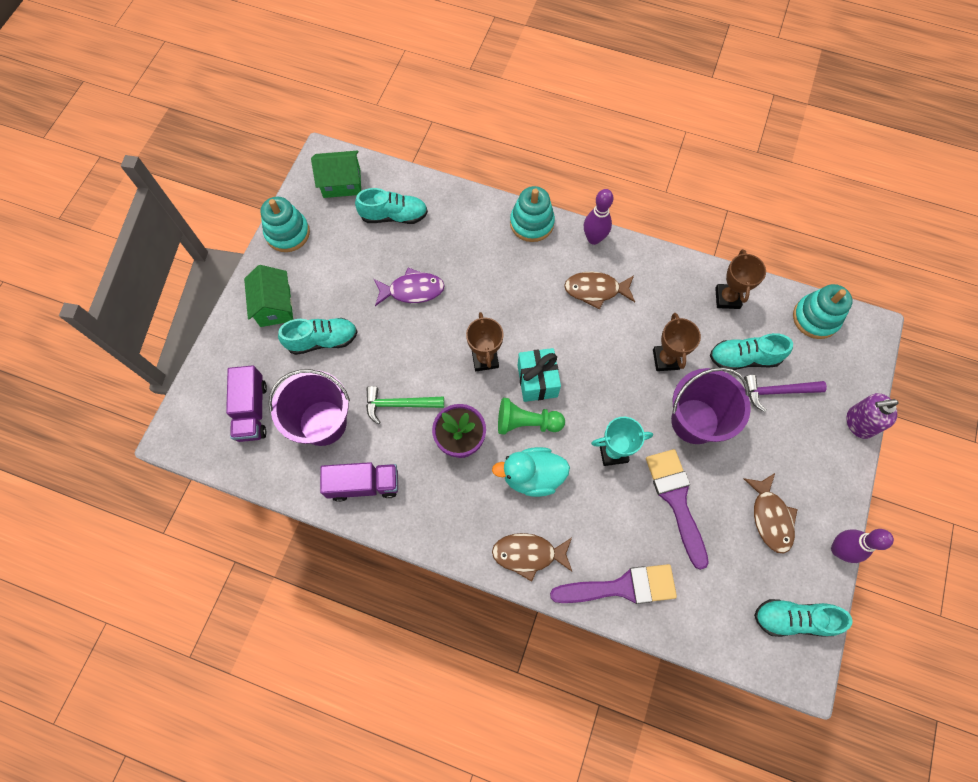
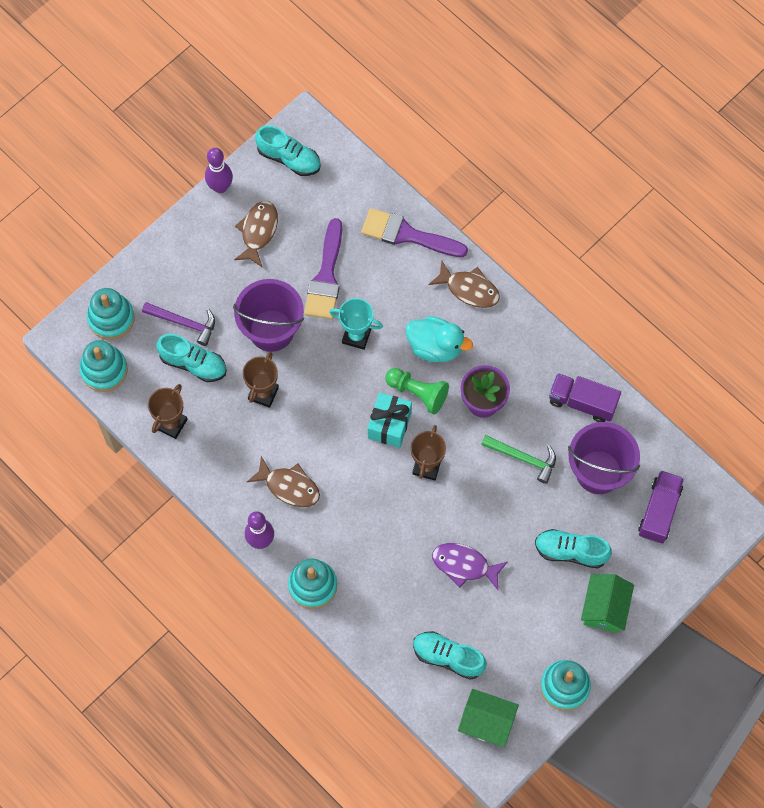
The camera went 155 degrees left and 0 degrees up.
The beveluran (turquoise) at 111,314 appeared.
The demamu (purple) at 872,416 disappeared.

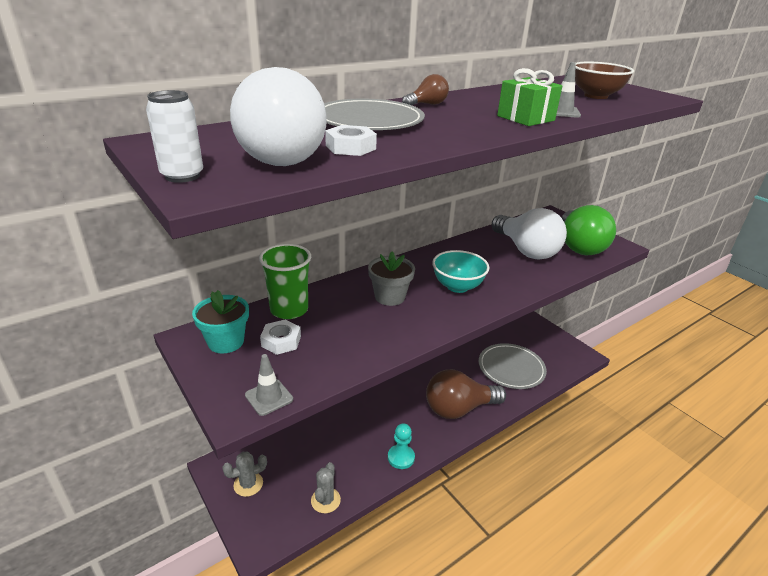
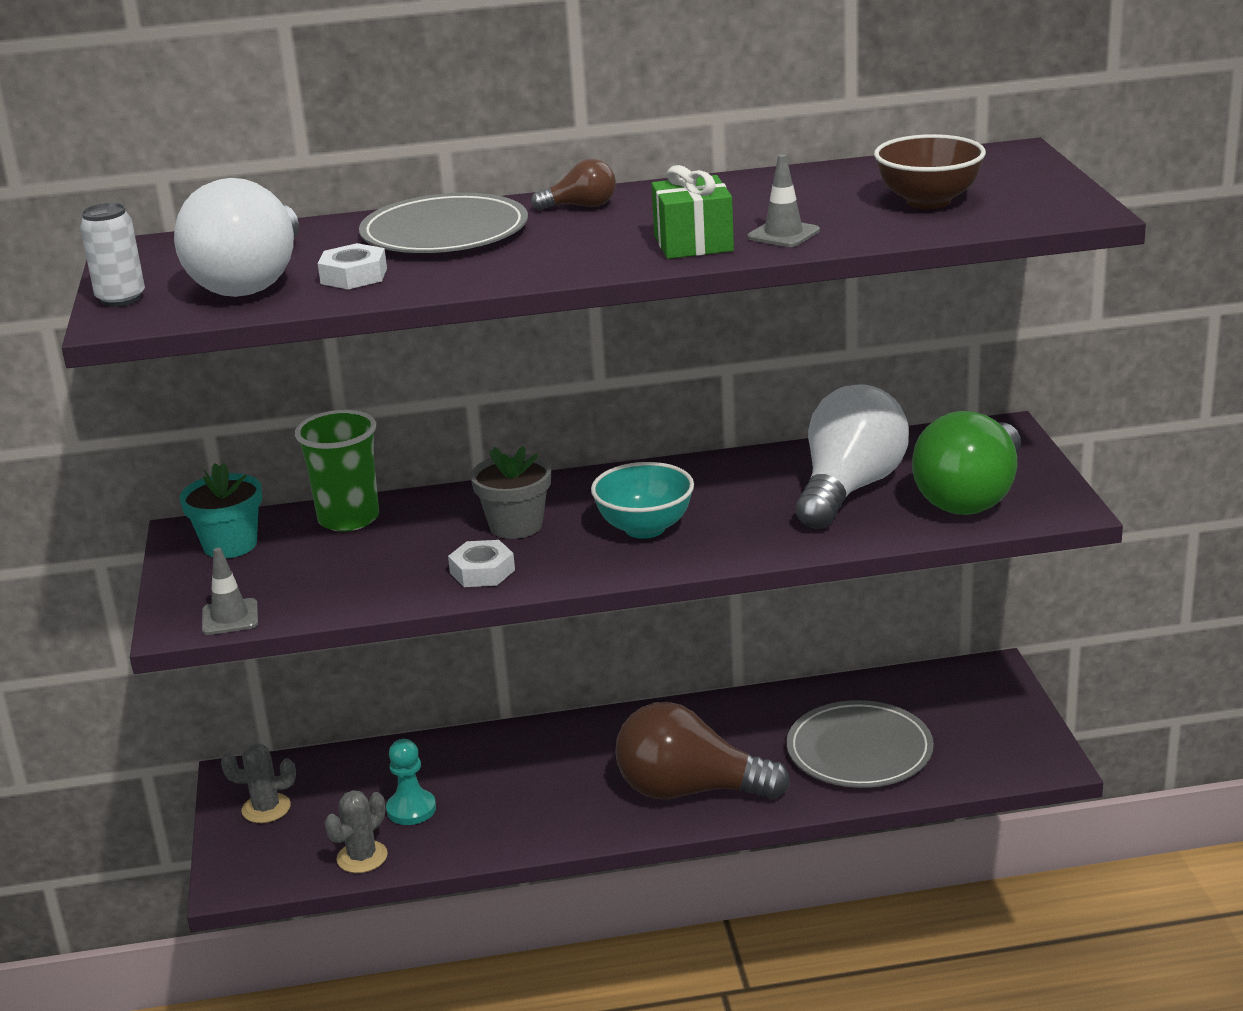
The camera went 30 degrees right and 5 degrees down.
The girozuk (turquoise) moved from 401,446 to 411,782.
The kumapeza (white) moved from 280,337 to 481,563.
The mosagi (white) at 529,234 turned 150 degrees counterclockwise.

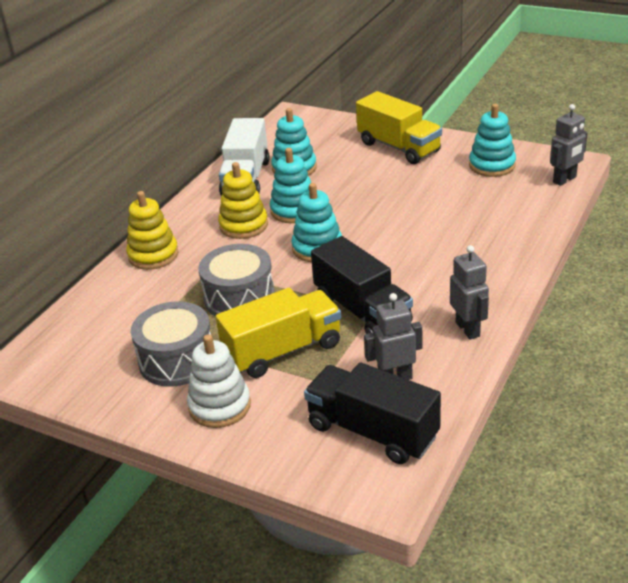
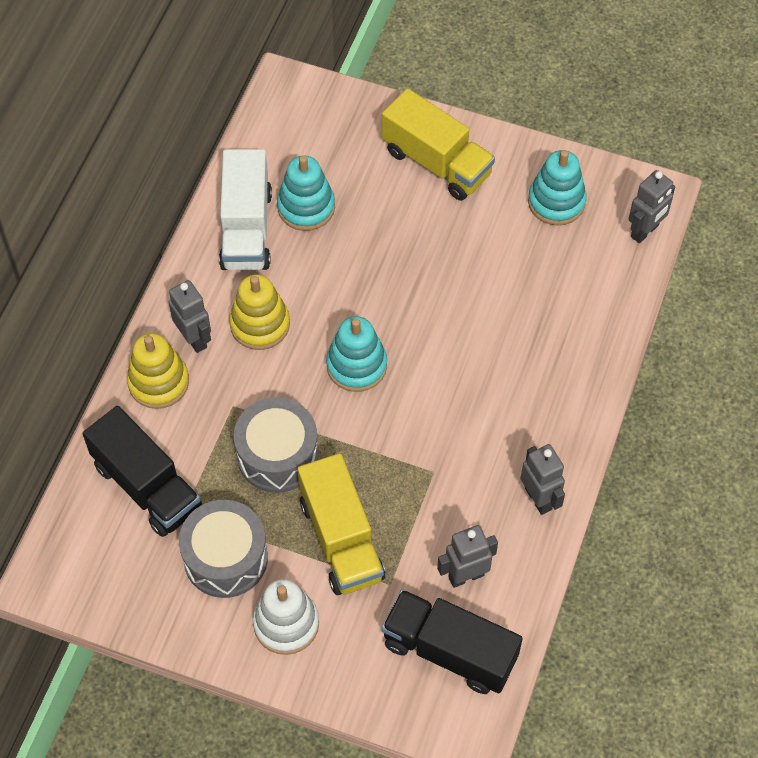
The camera went 10 degrees left and 25 degrees up.
The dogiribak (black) moved from 362,285 to 142,471.
The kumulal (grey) at 190,316 appeared.
The dogiribak (yellow) at 278,333 turned 105 degrees clockwise.
The beveluran (turquoise) at 290,185 disappeared.

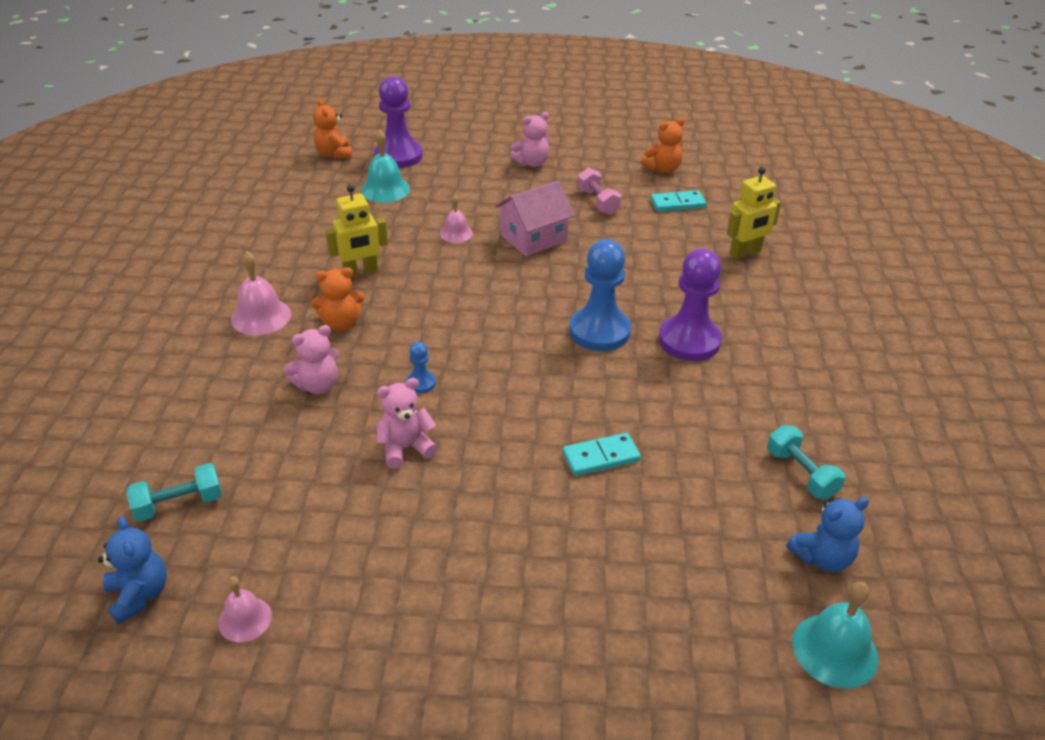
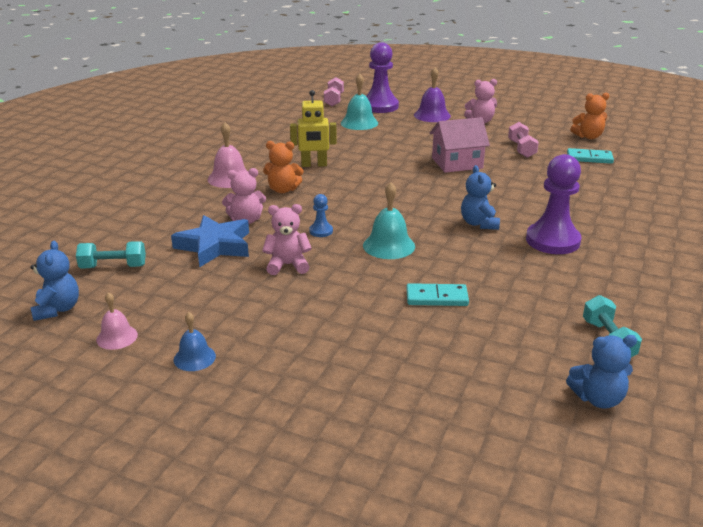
The camera went 20 degrees right and 10 degrees down.
The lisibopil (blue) at 210,241 appeared.
The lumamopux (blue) at 195,341 appeared.
The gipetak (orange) at 332,129 was replaced by the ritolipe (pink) at 334,91.
The lumamopux (turquoise) moved from 835,635 to 389,220.
The lumamopux (purple) at 432,94 appeared.
The girozuk (blue) at 600,295 was replaced by the gipetak (blue) at 480,197.
The lumamopux (pink) at 456,219 disappeared.
The kumulal (yellow) at 754,213 disappeared.

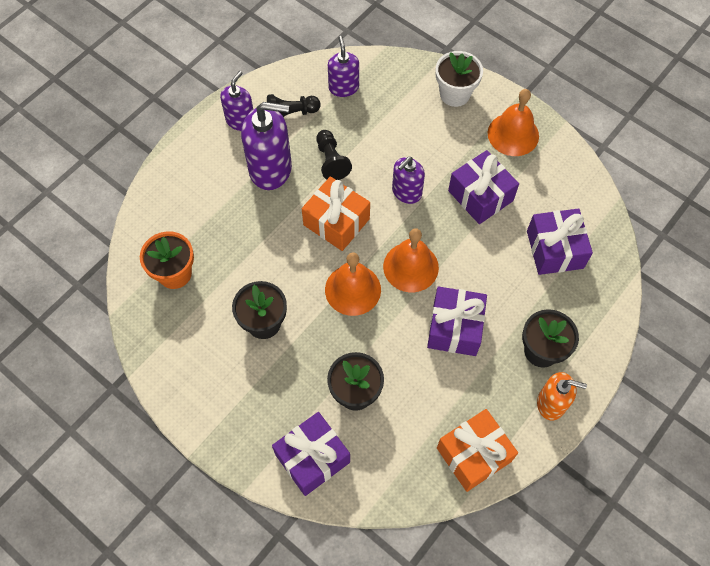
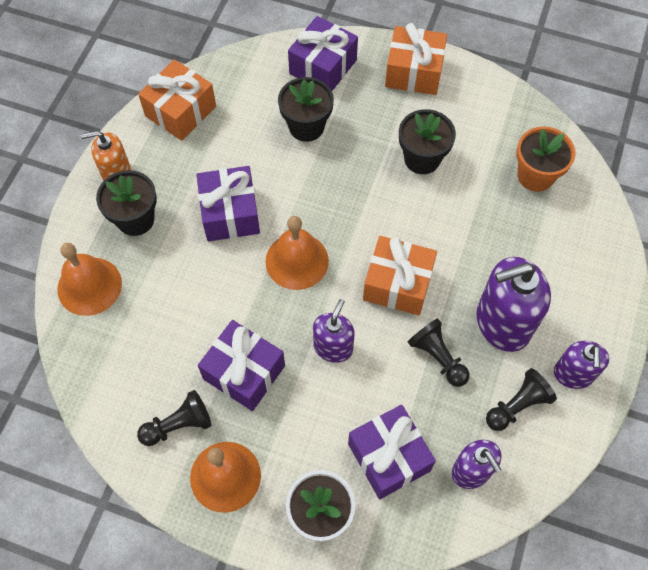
The camera went 160 degrees right and 0 degrees up.
The lumamopux (orange) moved from 353,284 to 89,279.
The girozuk (black) at 174,418 appeared.
The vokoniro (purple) moved from 560,241 to 392,452.
The vokoniro (orange) at 416,59 appeared.

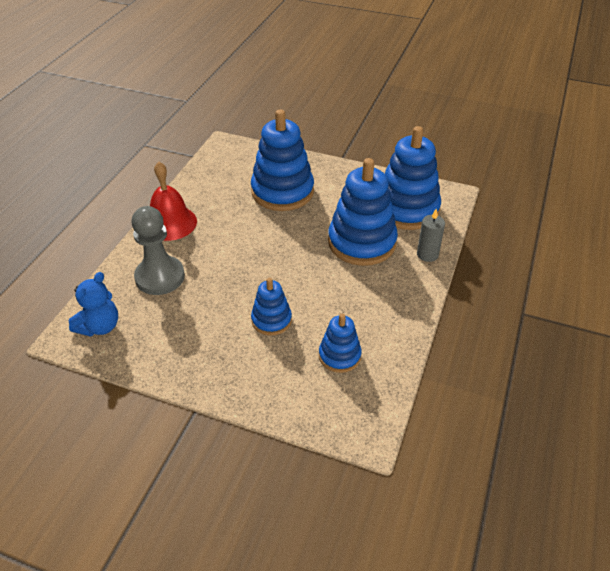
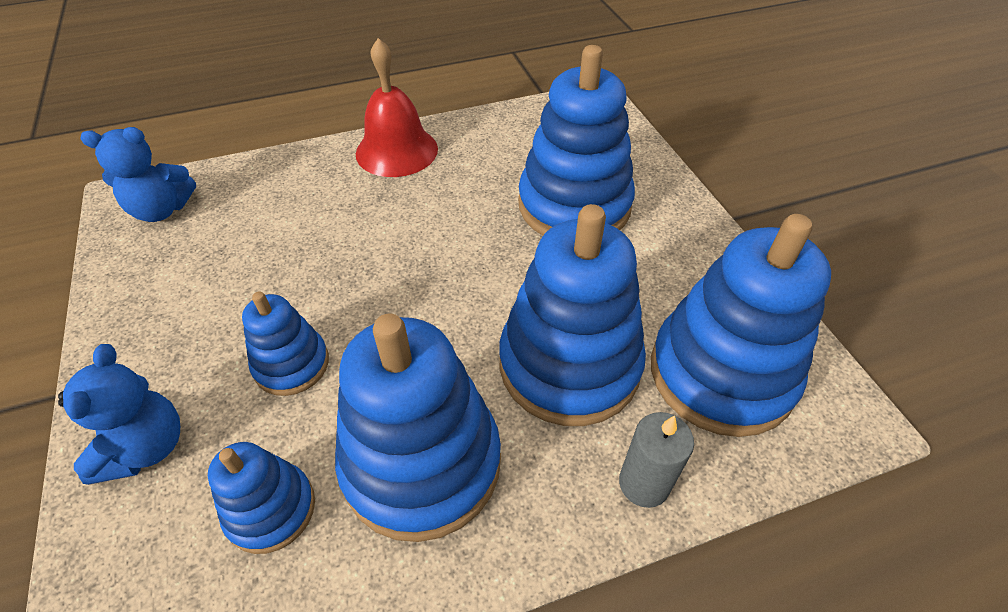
The camera went 50 degrees right and 5 degrees up.
The gipetak (blue) at 119,414 appeared.
The beveluran (blue) at 418,427 appeared.
The girozuk (grey) at 158,250 disappeared.

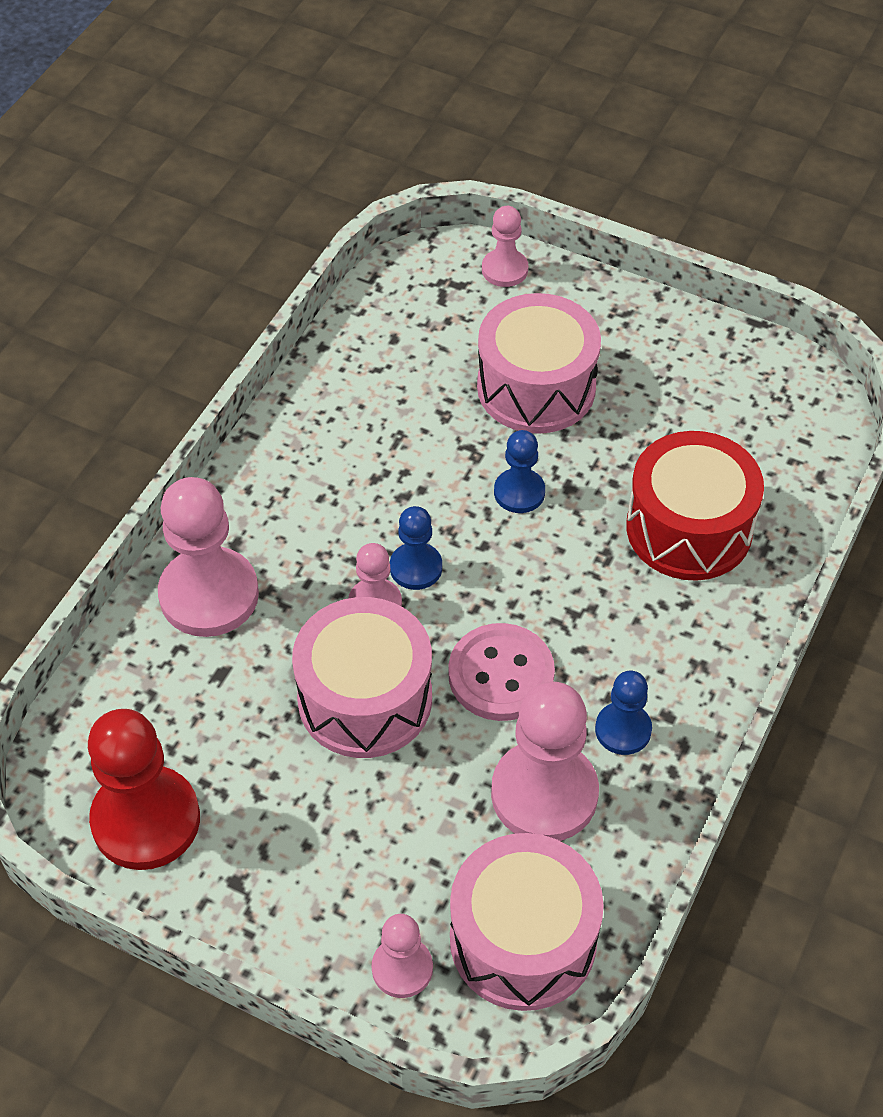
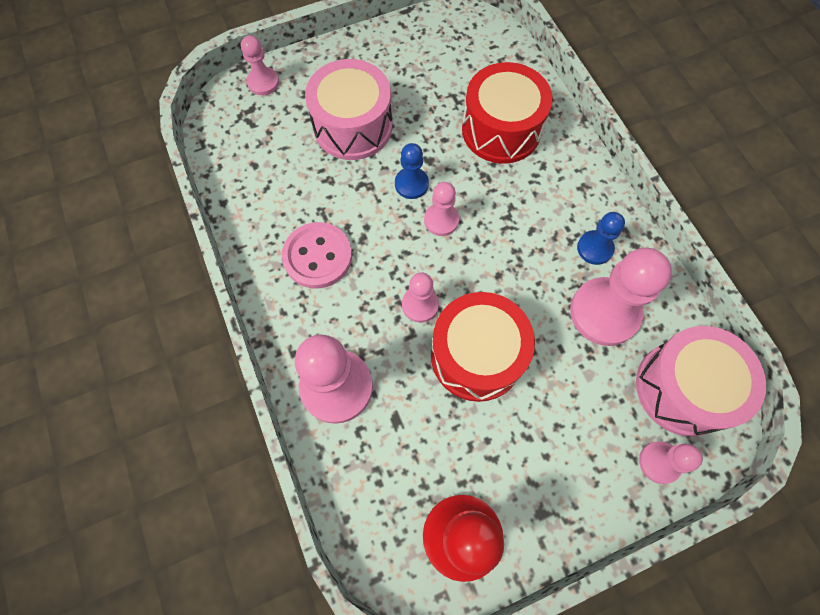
The camera went 50 degrees left and 15 degrees up.
The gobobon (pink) moved from 501,672 to 317,255.
The girozuk (pink) at 441,209 appeared.
The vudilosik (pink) at 362,677 became the vudilosik (red) at 483,347.
The girozuk (blue) at 416,548 disappeared.

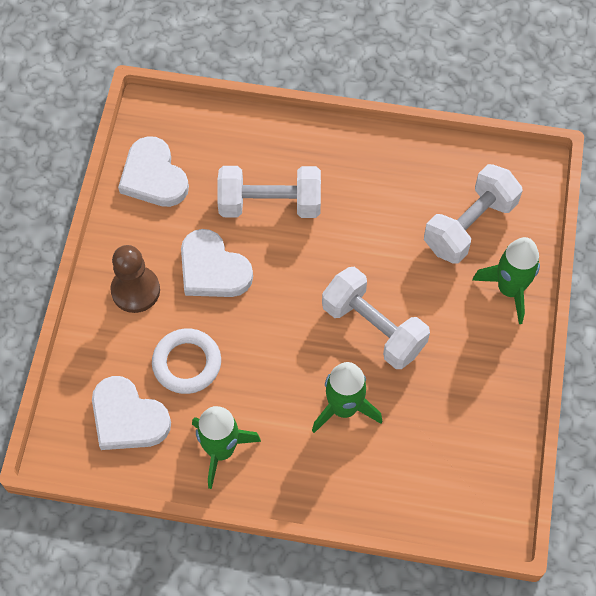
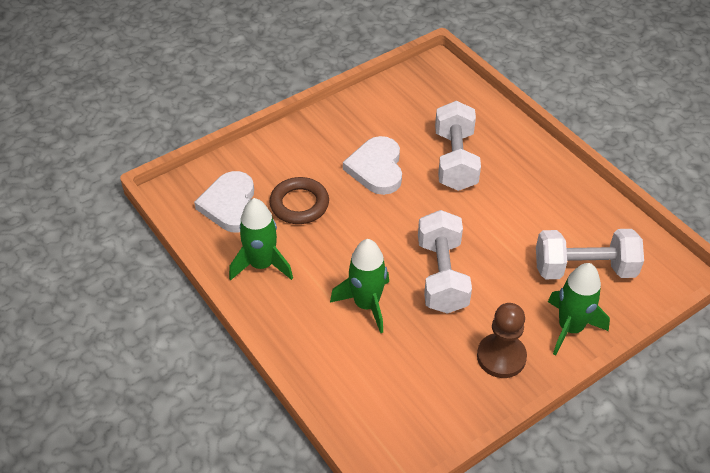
The camera went 45 degrees right and 15 degrees down.
The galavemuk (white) at 186,361 became the galavemuk (brown) at 299,200.
The ritolipe (white) at 269,192 turned 45 degrees clockwise.
The girozuk (brown) moved from 135,279 to 502,340.
The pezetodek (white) at 153,171 disappeared.

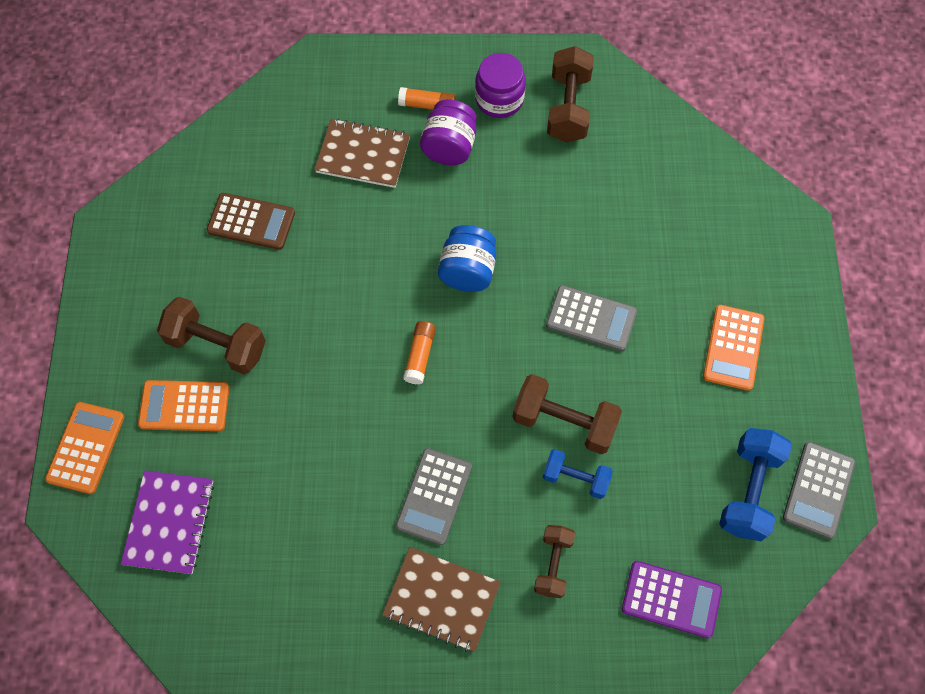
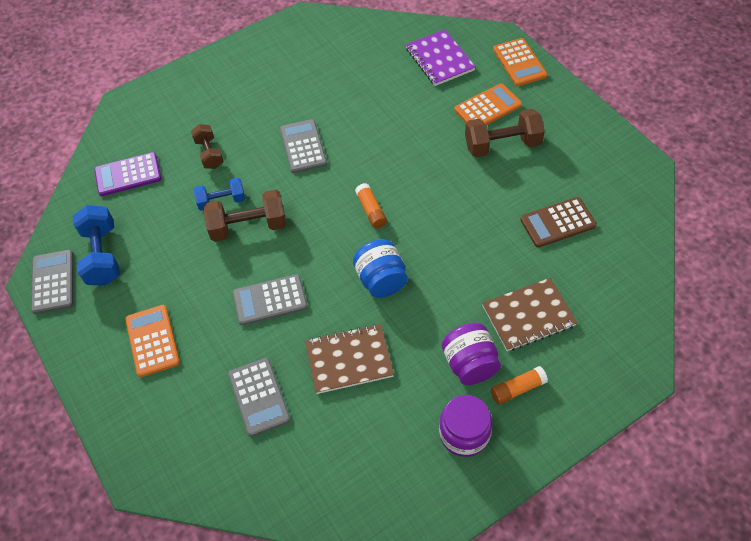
The camera went 150 degrees right and 10 degrees down.
The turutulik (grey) at 259,397 appeared.
The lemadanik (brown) moved from 441,599 to 349,359.
The ritolipe (brown) at 570,94 disappeared.

